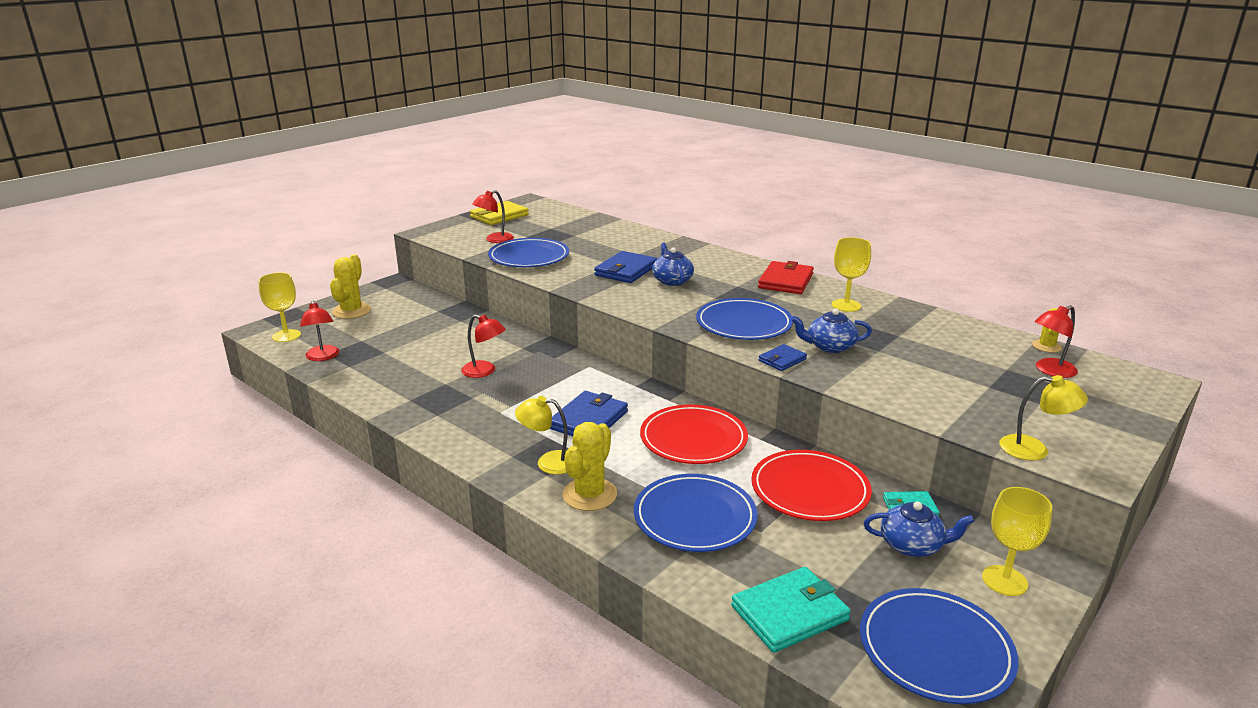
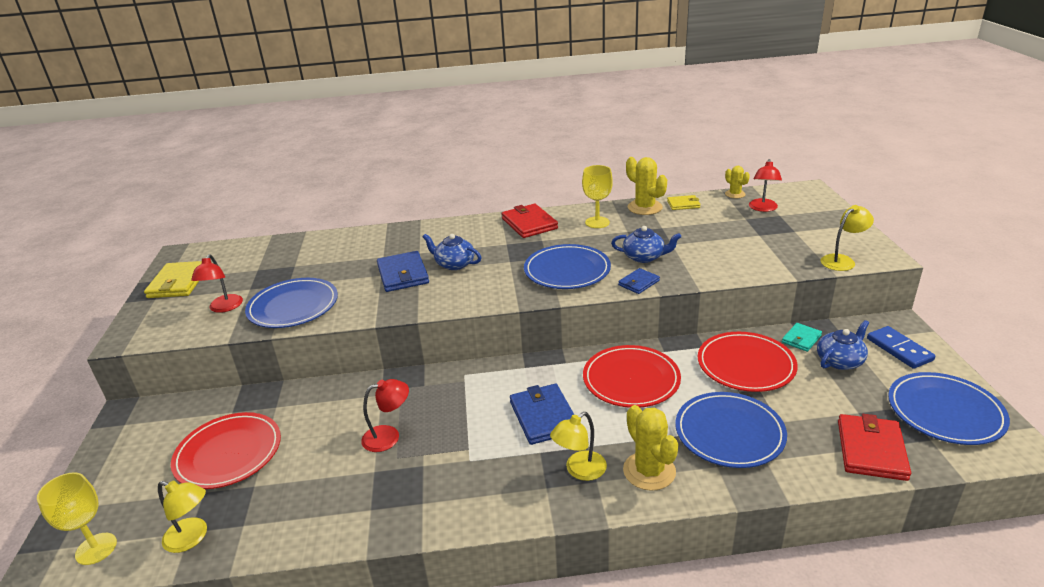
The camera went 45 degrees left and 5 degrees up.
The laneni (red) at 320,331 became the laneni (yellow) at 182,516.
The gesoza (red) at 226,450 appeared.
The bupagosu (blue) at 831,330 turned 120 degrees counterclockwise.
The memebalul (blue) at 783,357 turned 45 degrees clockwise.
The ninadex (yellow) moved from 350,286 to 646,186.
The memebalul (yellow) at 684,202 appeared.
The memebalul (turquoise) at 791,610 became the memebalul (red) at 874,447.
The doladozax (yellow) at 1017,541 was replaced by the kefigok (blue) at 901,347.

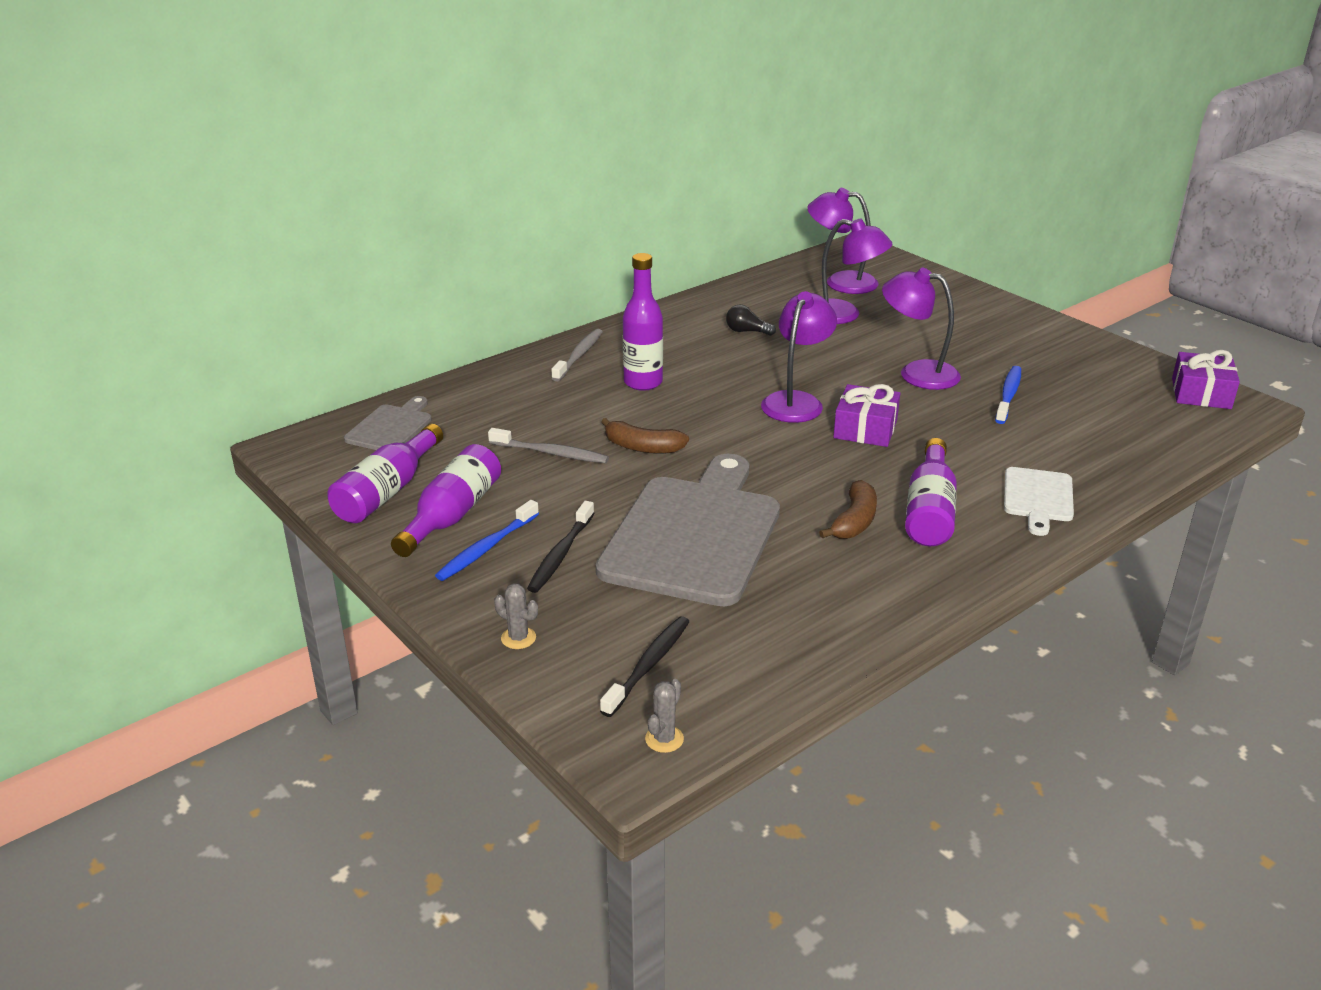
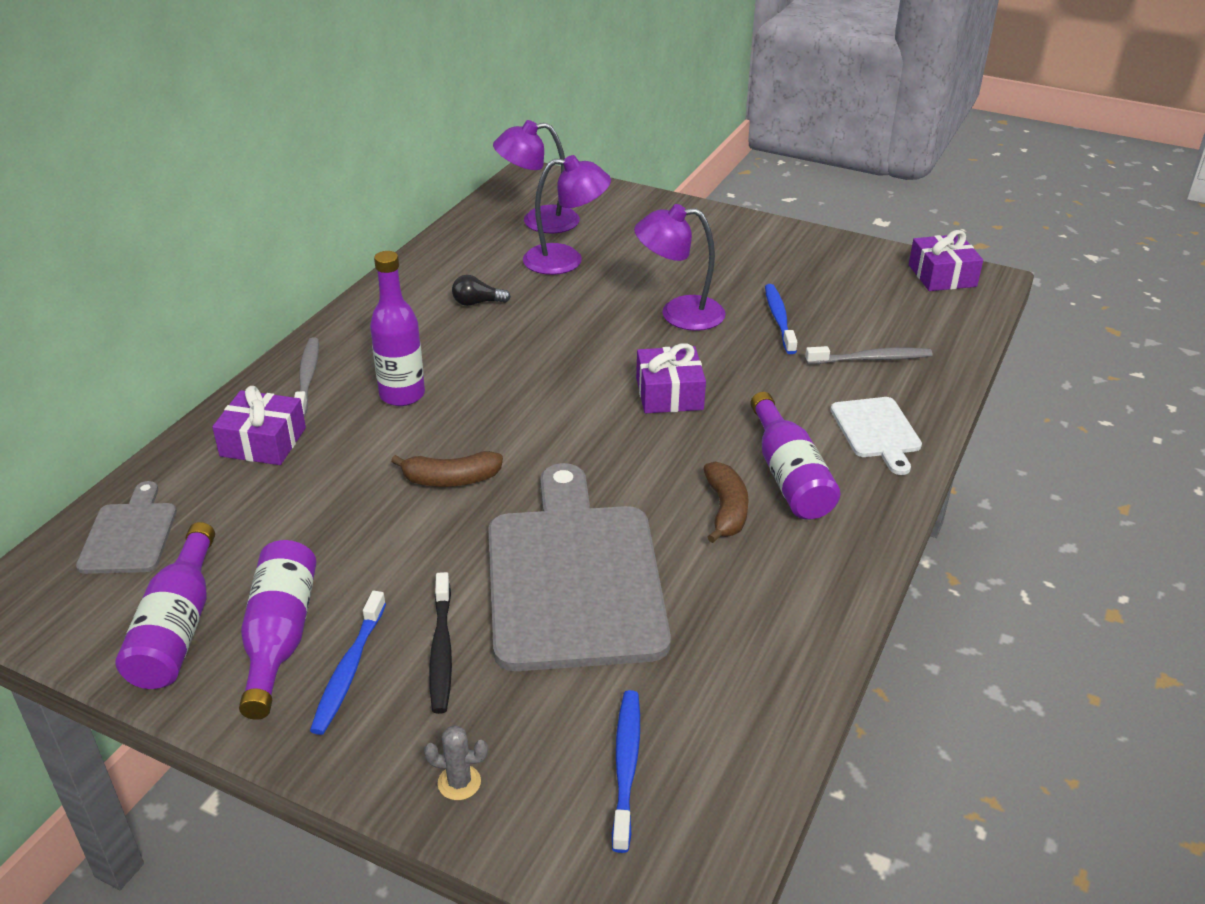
The camera went 25 degrees left and 5 degrees up.
The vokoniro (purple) at 259,425 appeared.
The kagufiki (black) at 645,666 became the kagufiki (blue) at 626,771.
The kagufiki (grey) moved from 548,445 to 868,355.
The ninadex (grey) at 664,716 disappeared.
The laneni (purple) at 799,357 disappeared.

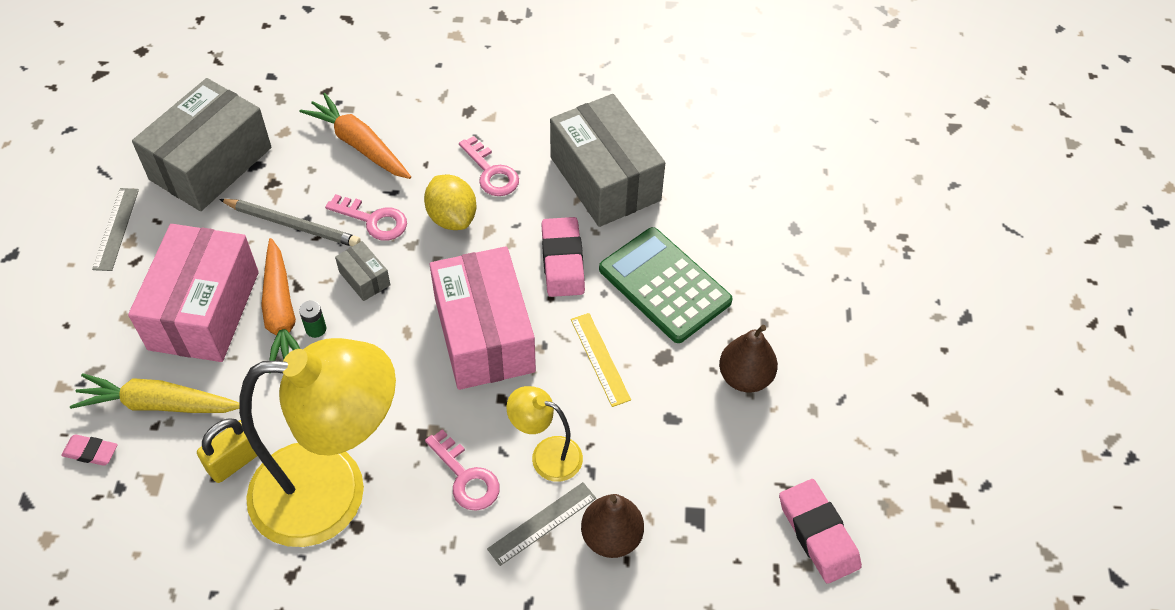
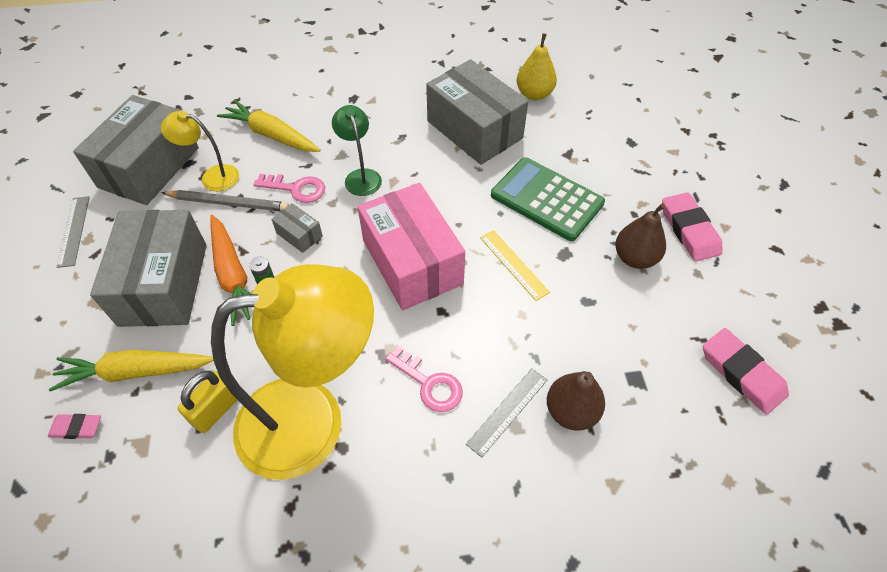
The camera went 10 degrees left and 0 degrees up.
The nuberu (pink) at 193,293 became the nuberu (grey) at 148,268.
The laneni (yellow) moved from 544,434 to 200,151.
The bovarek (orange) at 355,136 became the bovarek (yellow) at 269,126.
The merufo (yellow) at 450,202 was replaced by the laneni (green) at 357,150.
The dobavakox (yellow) at 537,66 appeared.
The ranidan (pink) moved from 563,257 to 692,226.
The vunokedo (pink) at 489,166 disappeared.

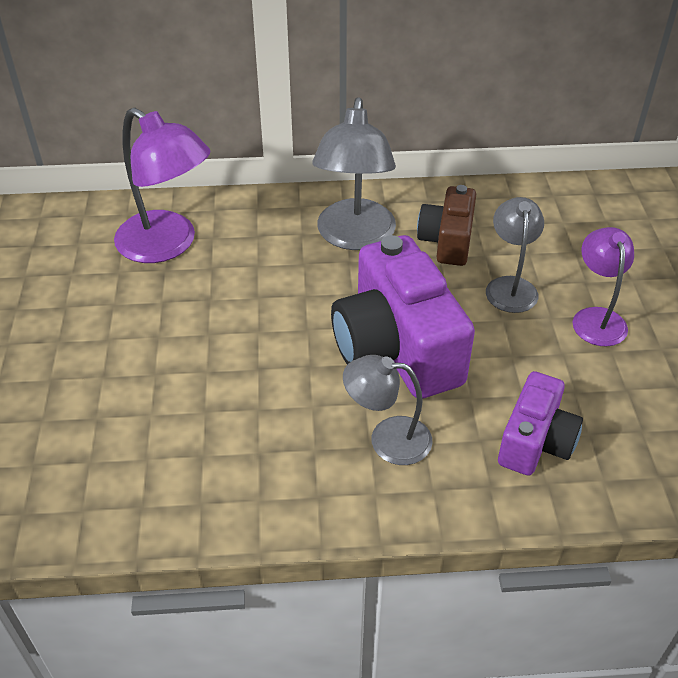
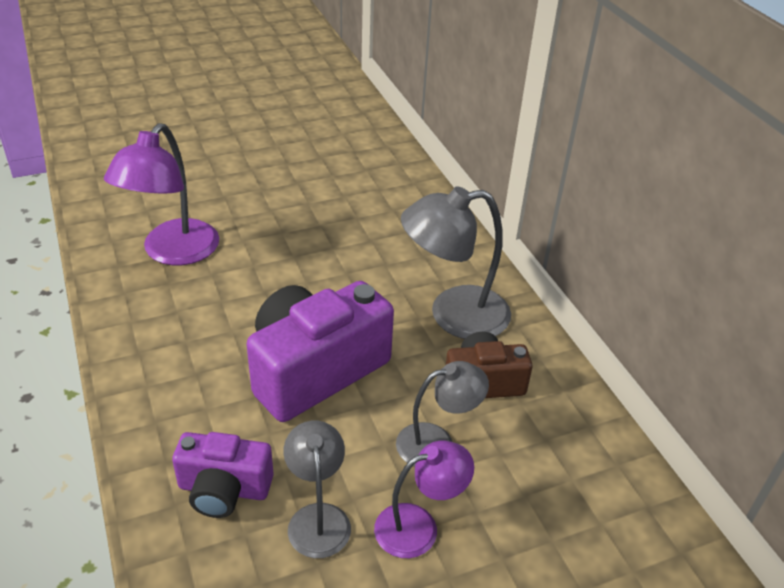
The camera went 70 degrees right and 5 degrees down.
The laneni (purple) moved from 162,185 to 161,194.
The laneni (grey) moved from 388,410 to 317,489.

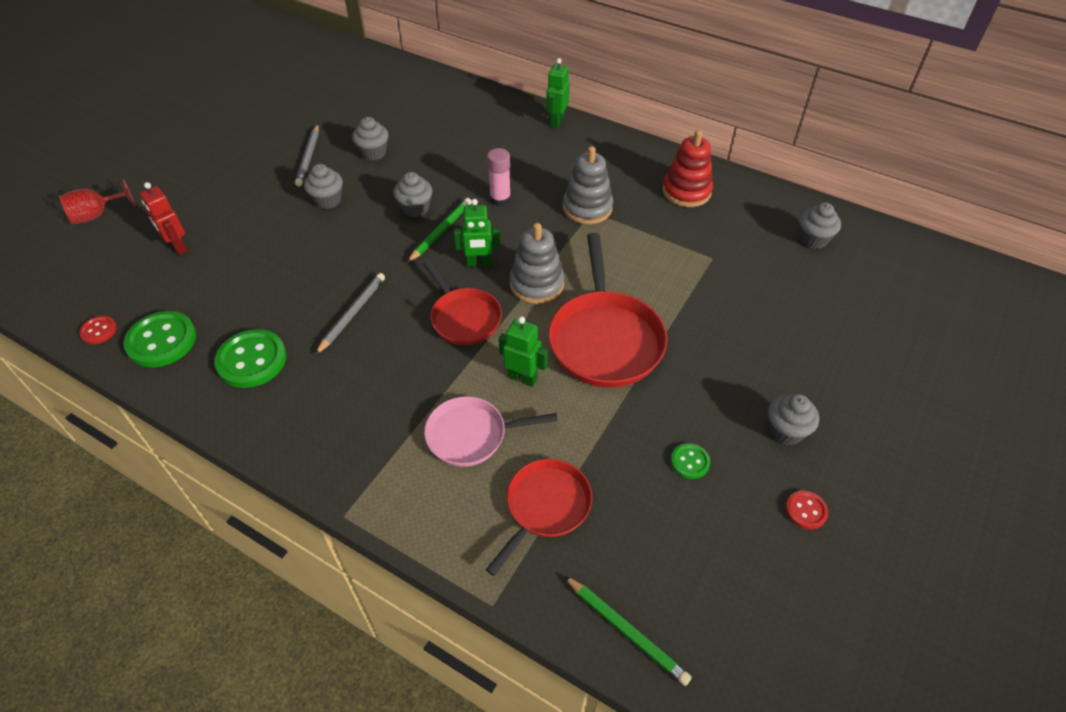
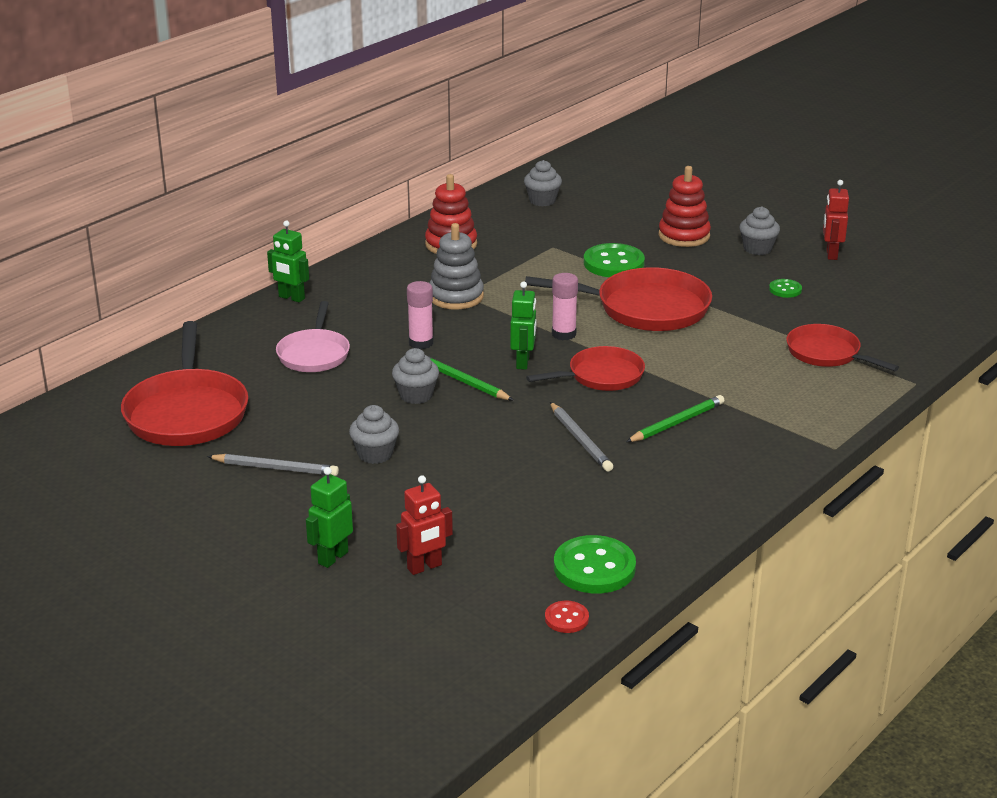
The camera went 80 degrees left and 20 degrees down.
The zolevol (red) at 184,383 appeared.
The zolevol (pink) moved from 491,431 to 313,336.
The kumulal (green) moved from 523,351 to 329,517.
The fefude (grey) at 350,314 turned 150 degrees counterclockwise.
The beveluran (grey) at 537,263 was replaced by the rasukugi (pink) at 565,306.
The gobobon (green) moved from 250,358 to 614,260.
The fefude (green) moved from 628,631 to 675,418.
The beveluran (red) at 685,206 appeared.
The gobobon (red) at 807,509 was replaced by the kumulal (red) at 836,220.
The doladozax (red) at 97,201 disappeared.
The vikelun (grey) at 370,139 disappeared.

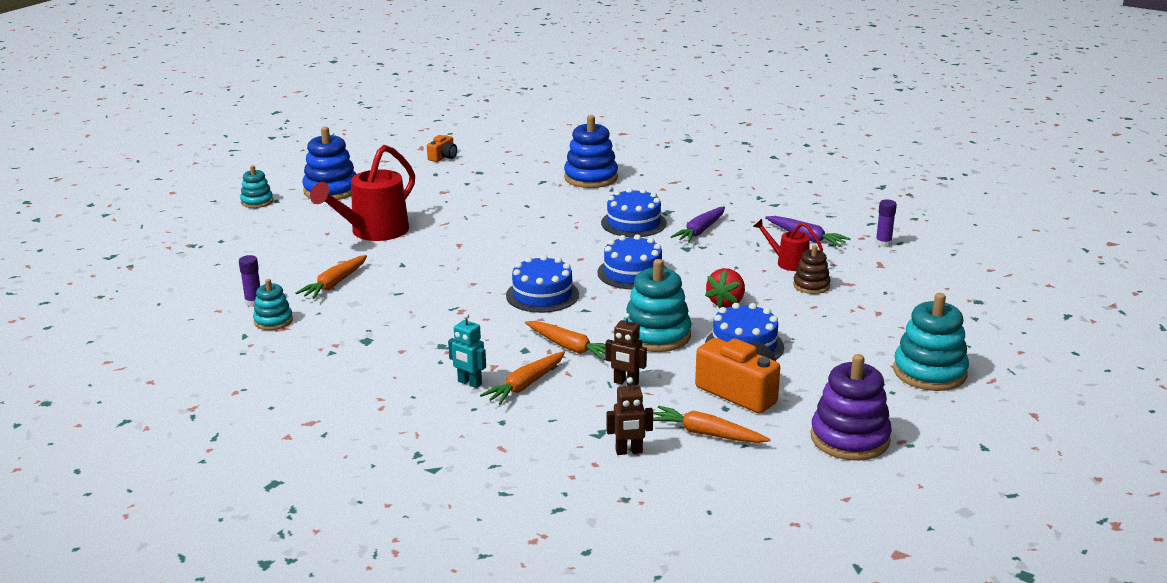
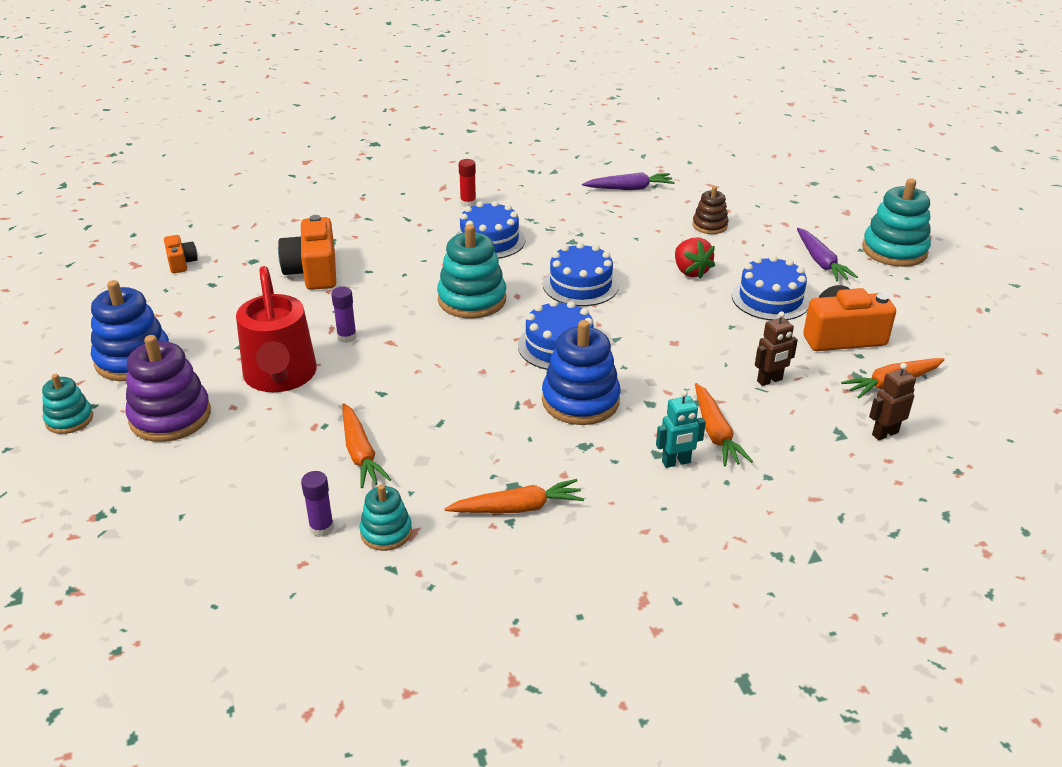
The camera went 50 degrees left and 10 degrees up.
The beveluran (purple) moved from 851,407 to 168,388.
The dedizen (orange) at 307,252 appeared.
The rasukugi (purple) moved from 886,223 to 344,315.
The beveluran (turquoise) moved from 657,305 to 471,271.
The bovarek (orange) moved from 565,340 to 514,496.
The rasukugi (red) at 467,183 appeared.
The beveluran (blue) moved from 591,151 to 581,372.
The bovarek (purple) moved from 698,224 to 827,255.
The kumulal (brown) at 630,416 turned 150 degrees counterclockwise.
The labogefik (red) at 788,245 disappeared.

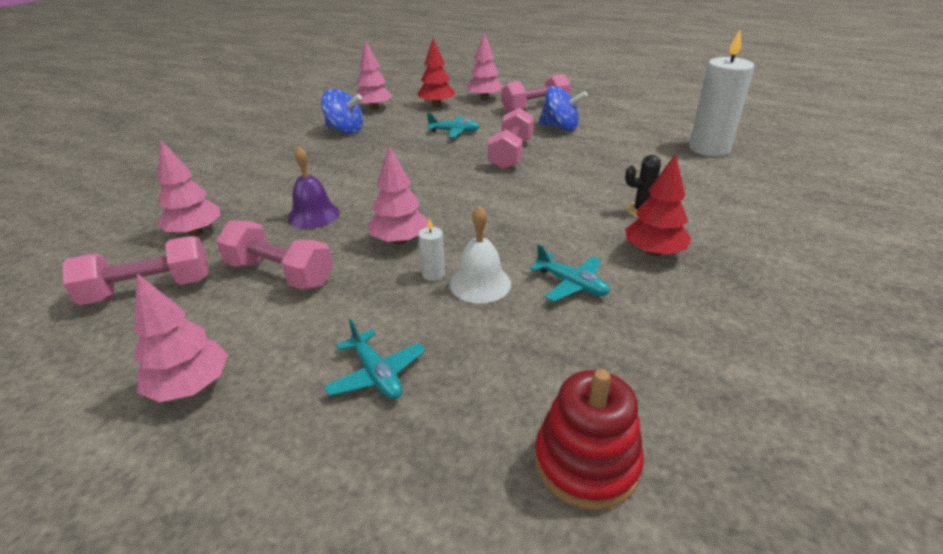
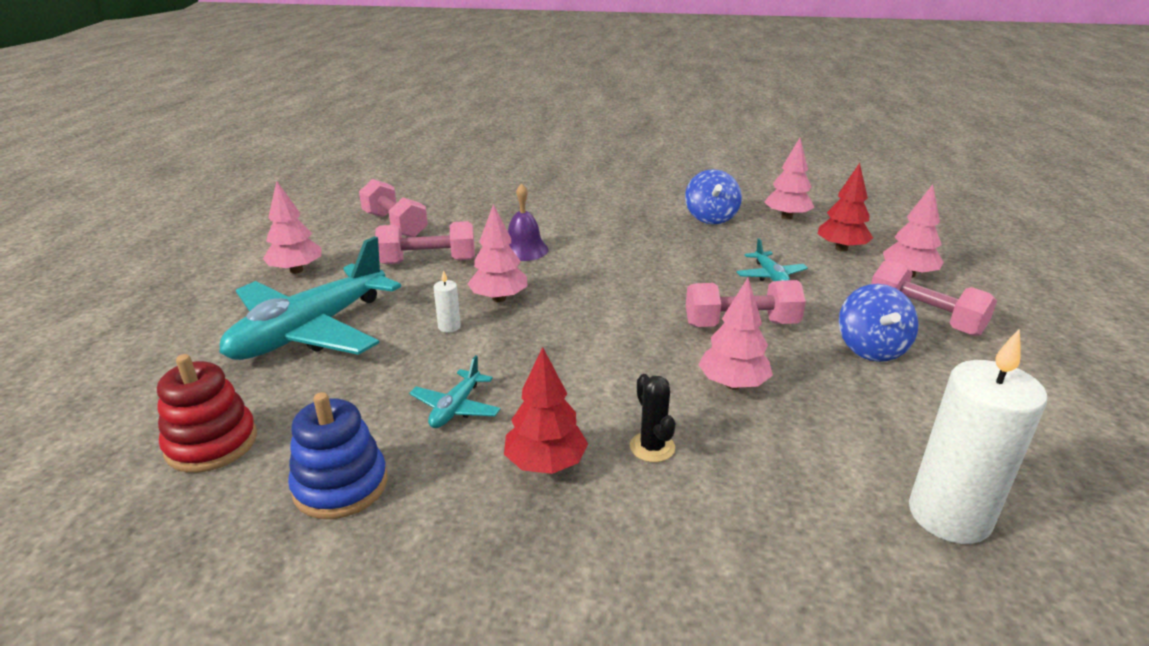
The camera went 70 degrees right and 5 degrees down.
The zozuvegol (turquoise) at 374,359 changed to 2.35 times the size.
The beveluran (blue) at 338,455 appeared.
The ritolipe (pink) at 274,255 turned 75 degrees clockwise.
The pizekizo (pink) moved from 189,188 to 735,334.
The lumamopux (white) at 480,254 disappeared.

